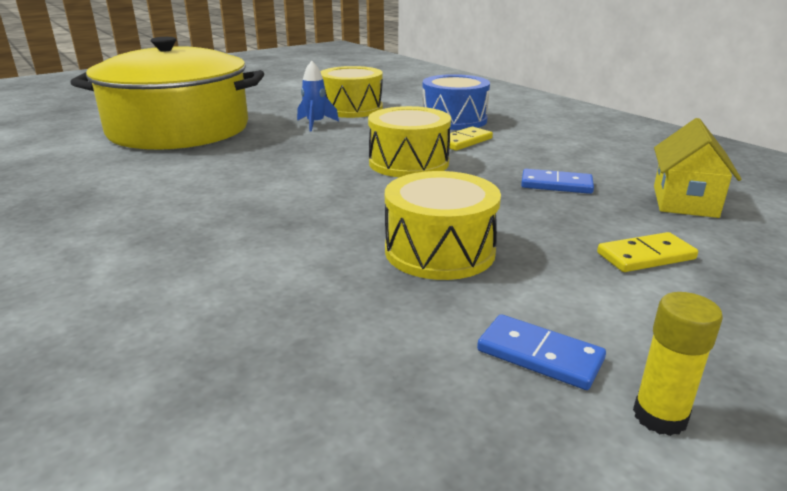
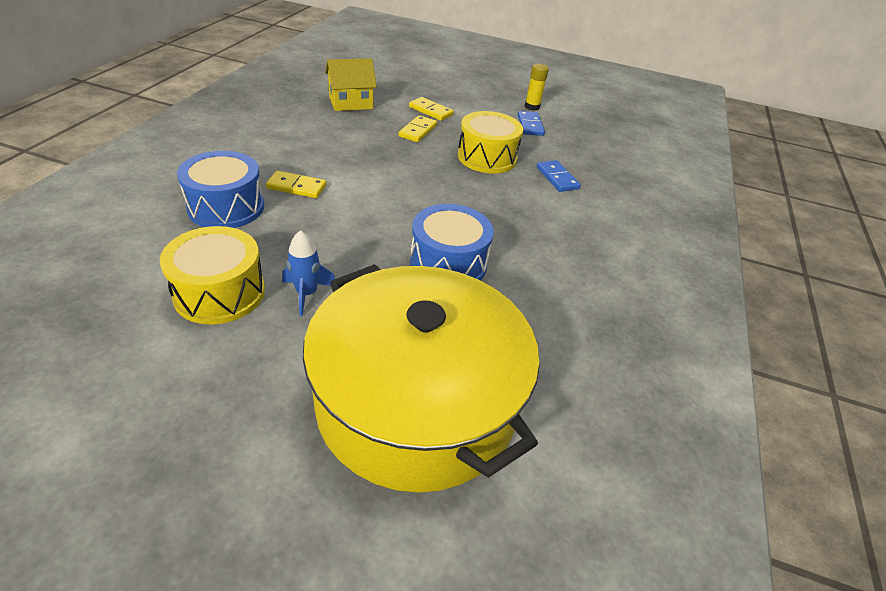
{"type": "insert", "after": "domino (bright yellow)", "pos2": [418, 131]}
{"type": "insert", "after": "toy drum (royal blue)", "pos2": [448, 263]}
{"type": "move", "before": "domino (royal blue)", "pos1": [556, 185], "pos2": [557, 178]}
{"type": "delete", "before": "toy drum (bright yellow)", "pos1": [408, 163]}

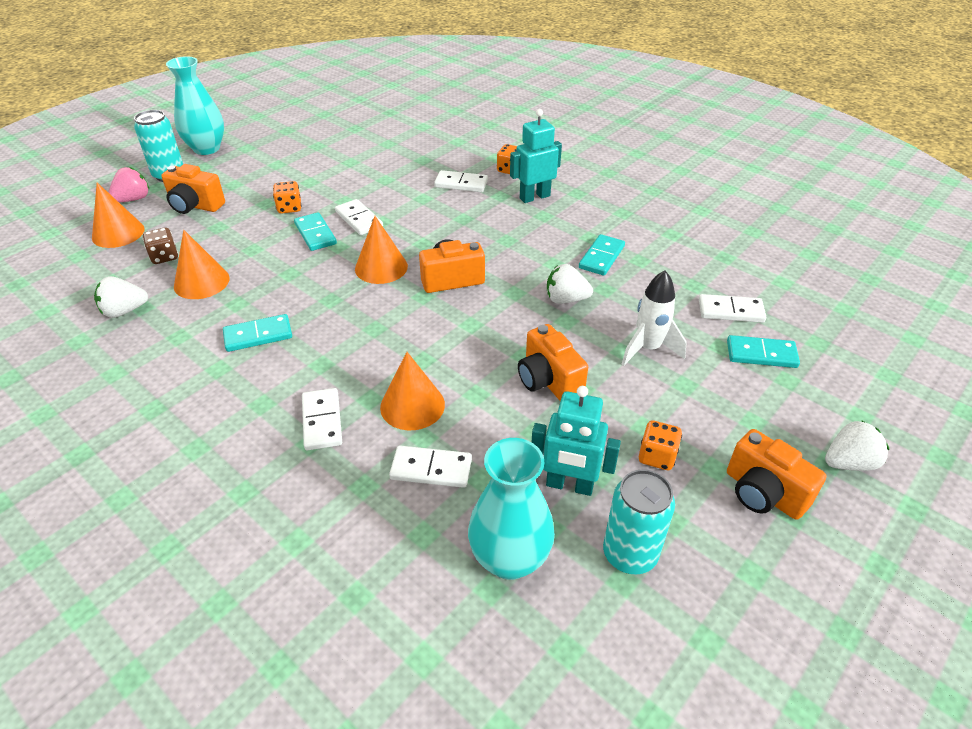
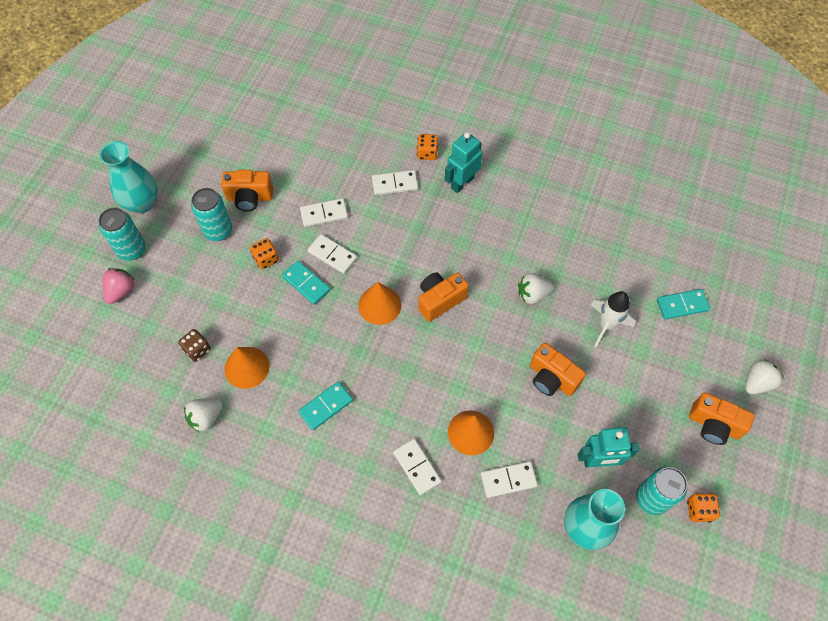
{"type": "insert", "after": "can (turquoise)", "pos2": [218, 231]}
{"type": "move", "before": "camera (orange-coloured)", "pos1": [195, 206], "pos2": [249, 198]}
{"type": "move", "before": "domino (snow-white)", "pos1": [730, 311], "pos2": [324, 214]}
{"type": "move", "before": "dice (orange-coloured)", "pos1": [657, 456], "pos2": [699, 510]}
{"type": "delete", "before": "cone (orange-coloured)", "pos1": [118, 233]}
{"type": "delete", "before": "domino (turquoise)", "pos1": [601, 257]}

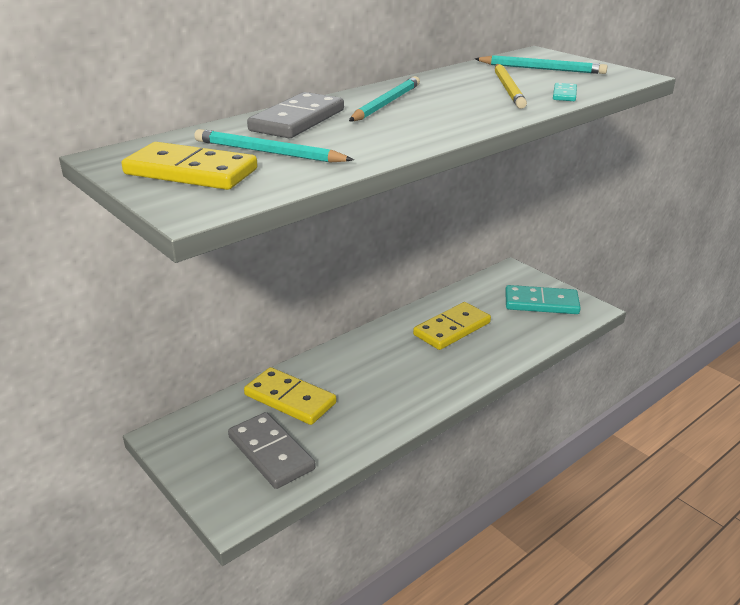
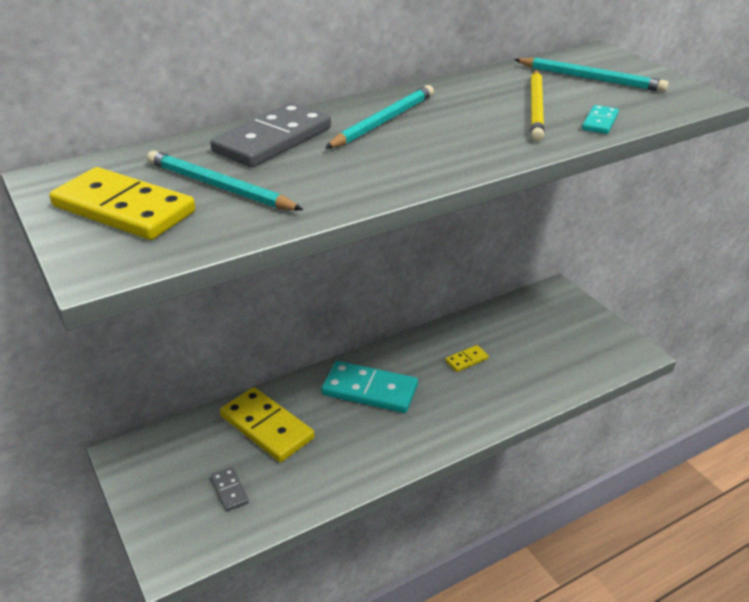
{"type": "resize", "before": "domino (ash-grey)", "pos1": [271, 453], "pos2": [230, 490], "scale": 0.47}
{"type": "move", "before": "domino (turquoise)", "pos1": [541, 303], "pos2": [370, 390]}
{"type": "resize", "before": "domino (bright yellow)", "pos1": [452, 329], "pos2": [466, 360], "scale": 0.47}

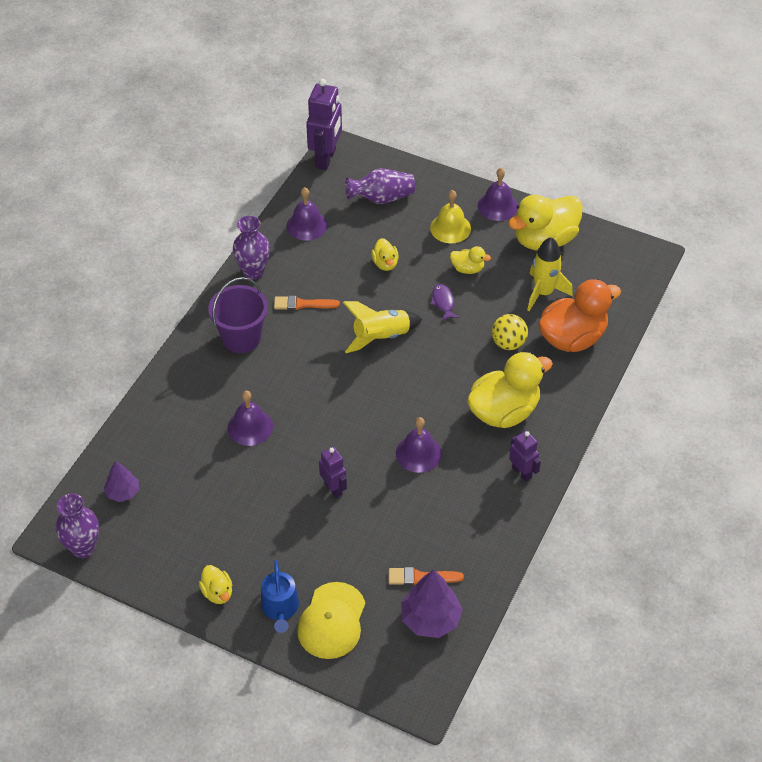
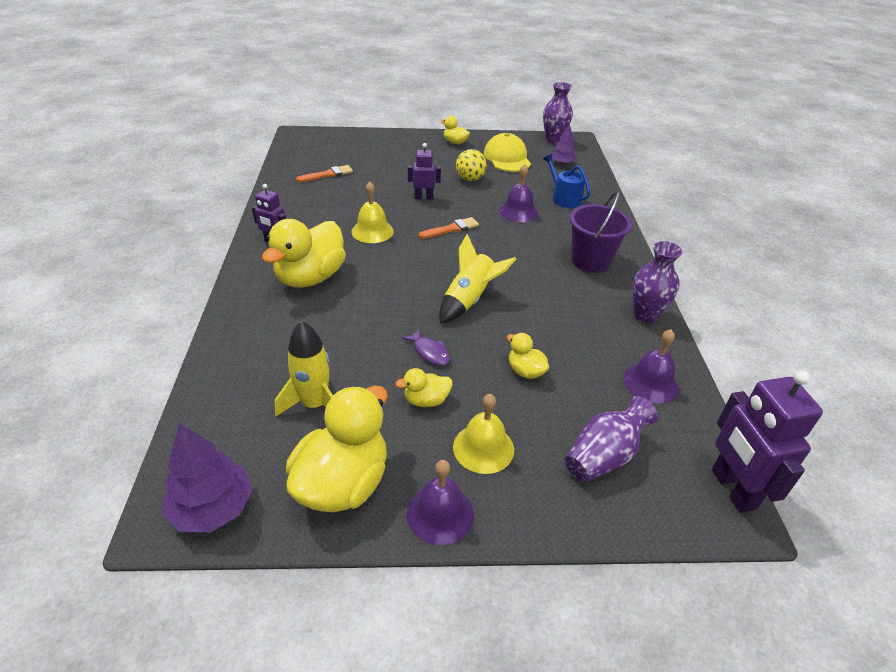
{"type": "move", "before": "tree (purple)", "pos1": [430, 619], "pos2": [213, 508]}
{"type": "recolor", "before": "school bell (purple)", "after": "school bell (bright yellow)", "pos1": [418, 453], "pos2": [372, 231]}
{"type": "rotate", "before": "toy robot (purple)", "pos1": [333, 488], "pos2": [424, 197], "turn": 150}
{"type": "move", "before": "brush (orange-coloured)", "pos1": [302, 304], "pos2": [451, 229]}
{"type": "move", "before": "play ball (bright yellow)", "pos1": [508, 343], "pos2": [470, 179]}
{"type": "move", "before": "cap (bright yellow)", "pos1": [332, 621], "pos2": [507, 158]}
{"type": "move", "before": "sprinkling can (royal blue)", "pos1": [280, 608], "pos2": [564, 198]}
{"type": "delete", "before": "toy duck (orange-coloured)", "pos1": [572, 338]}

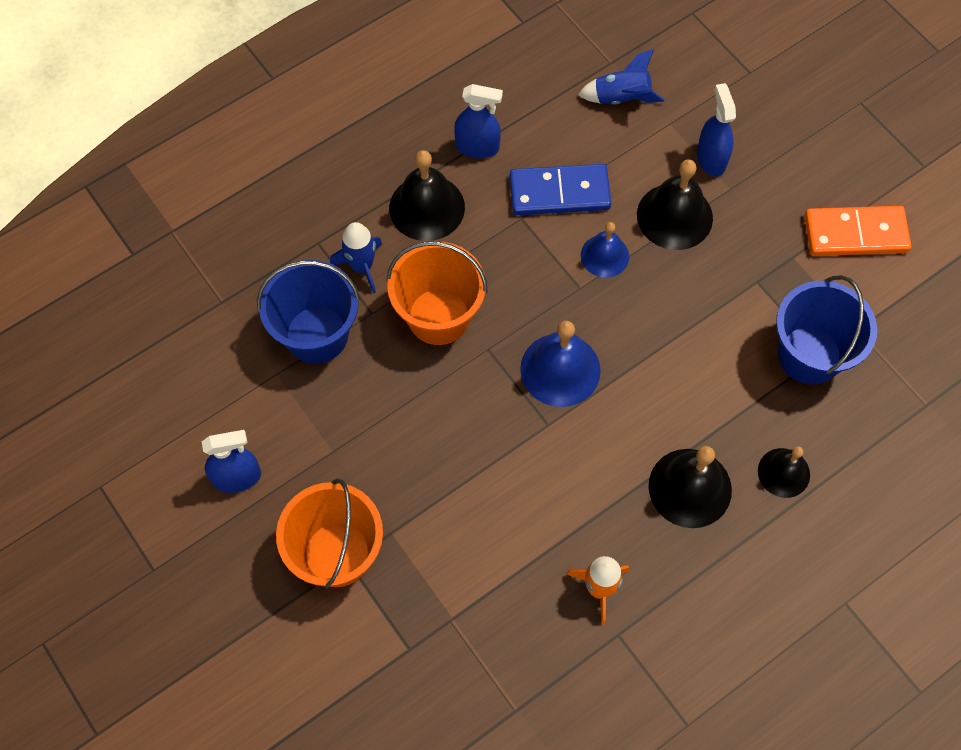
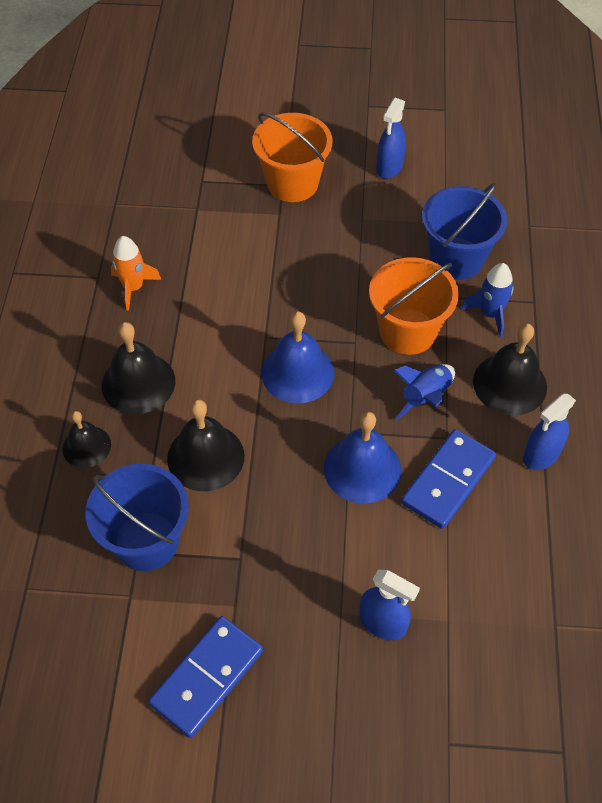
{"type": "recolor", "before": "domino (orange-coloured)", "after": "domino (royal blue)", "pos1": [855, 234], "pos2": [206, 677]}
{"type": "move", "before": "school bell (ebony)", "pos1": [674, 216], "pos2": [205, 457]}
{"type": "resize", "before": "school bell (royal blue)", "pos1": [604, 255], "pos2": [362, 468], "scale": 1.58}
{"type": "move", "before": "spaceship (royal blue)", "pos1": [621, 98], "pos2": [425, 397]}

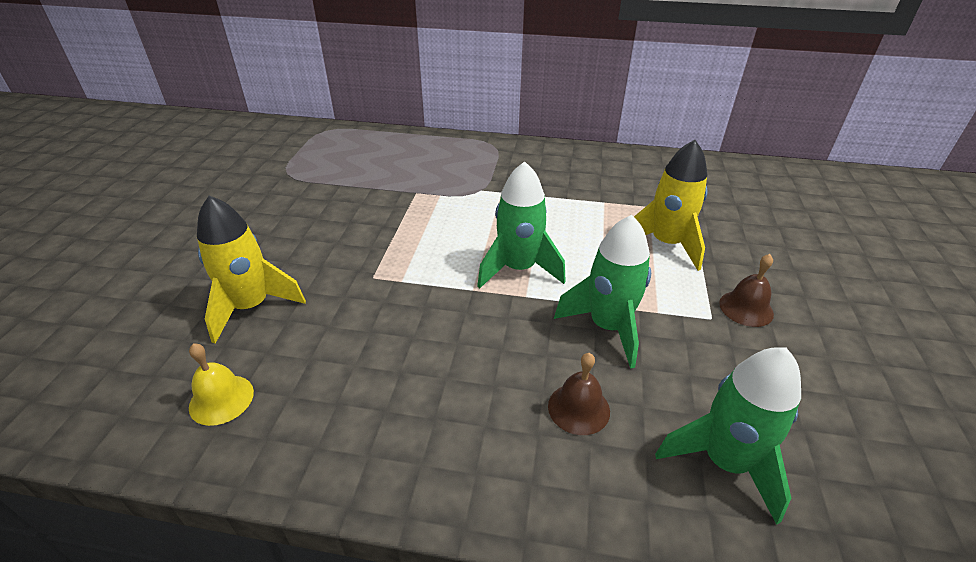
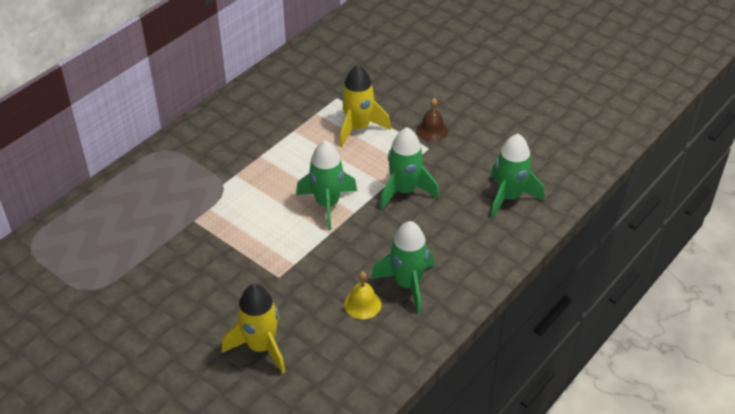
{"type": "move", "before": "school bell (bright yellow)", "pos1": [221, 399], "pos2": [362, 304]}
{"type": "insert", "after": "spaceship (emerald)", "pos2": [407, 284]}
{"type": "delete", "before": "school bell (russet)", "pos1": [578, 408]}

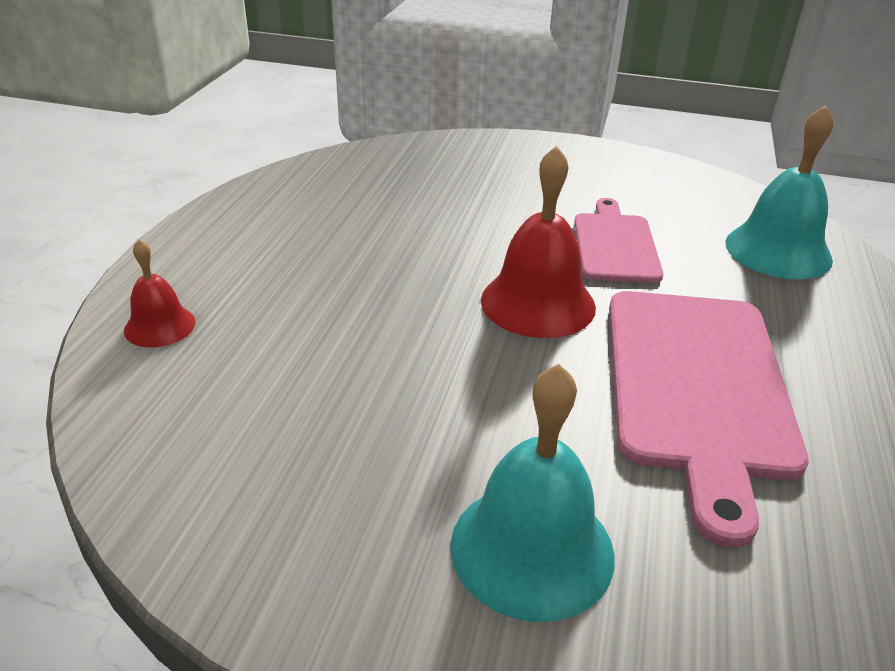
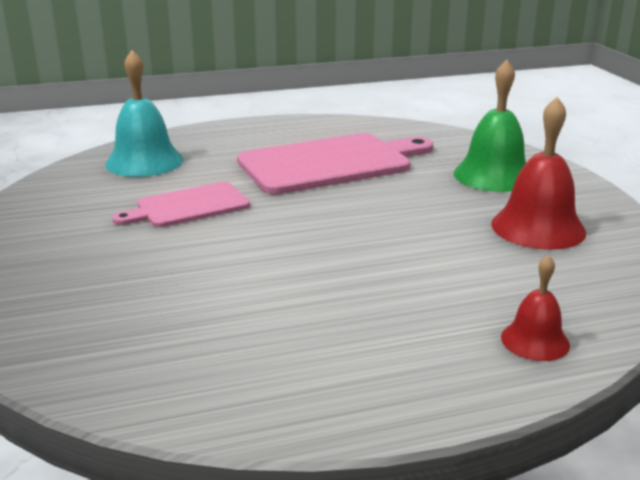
{"type": "recolor", "before": "school bell (turquoise)", "after": "school bell (emerald)", "pos1": [532, 548], "pos2": [493, 175]}
{"type": "move", "before": "school bell (scarlet)", "pos1": [538, 303], "pos2": [538, 227]}

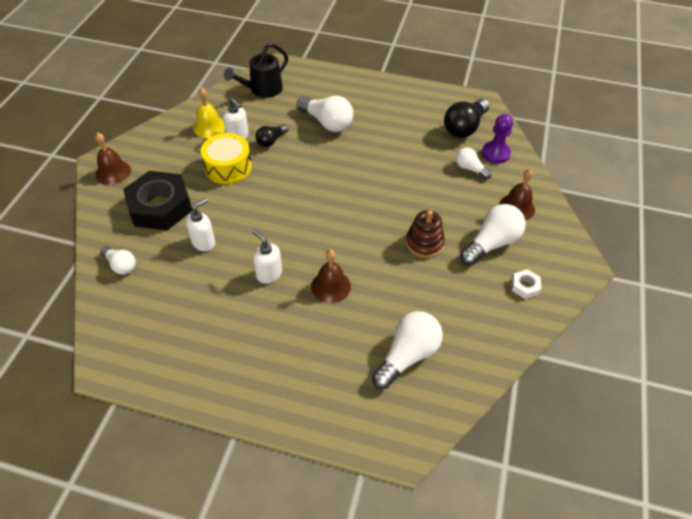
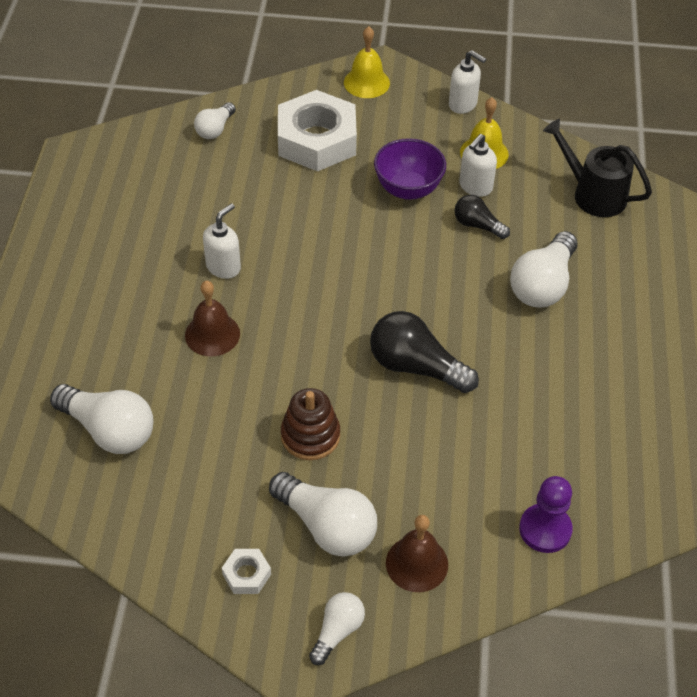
{"type": "recolor", "before": "hex nut (ebony)", "after": "hex nut (snow-white)", "pos1": [160, 206], "pos2": [317, 140]}
{"type": "move", "before": "bulb (snow-white)", "pos1": [470, 169], "pos2": [337, 631]}
{"type": "recolor", "before": "school bell (russet)", "after": "school bell (bright yellow)", "pos1": [113, 172], "pos2": [366, 82]}
{"type": "move", "before": "bulb (ebony)", "pos1": [464, 127], "pos2": [416, 367]}
{"type": "replace", "before": "toy drum (bright yellow)", "after": "serving bowl (purple)", "pos1": [228, 167], "pos2": [408, 189]}
{"type": "move", "before": "soap dispenser (snow-white)", "pos1": [203, 242], "pos2": [463, 104]}

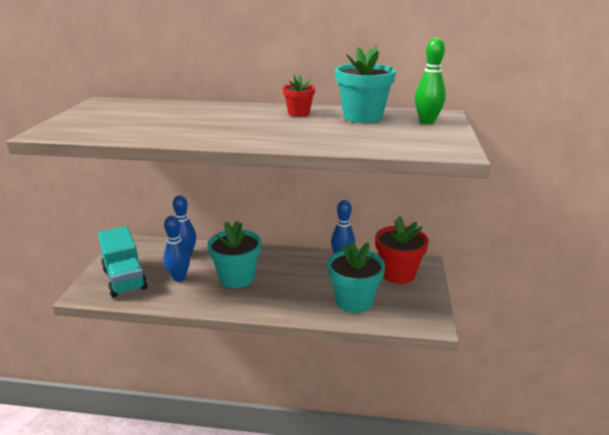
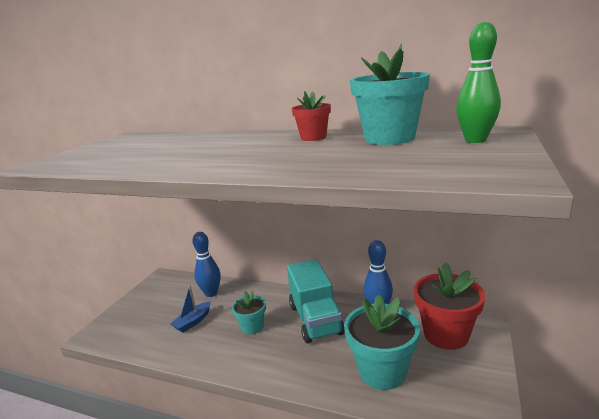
{"type": "replace", "before": "skittle (royal blue)", "after": "toy boat (royal blue)", "pos1": [179, 277], "pos2": [193, 322]}
{"type": "resize", "before": "potted plant (turquoise)", "pos1": [237, 278], "pos2": [252, 327], "scale": 0.56}
{"type": "move", "before": "lorry (turquoise)", "pos1": [125, 279], "pos2": [315, 319]}

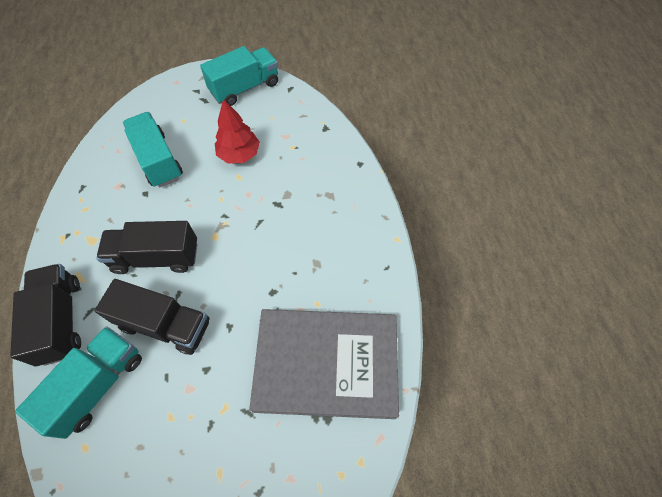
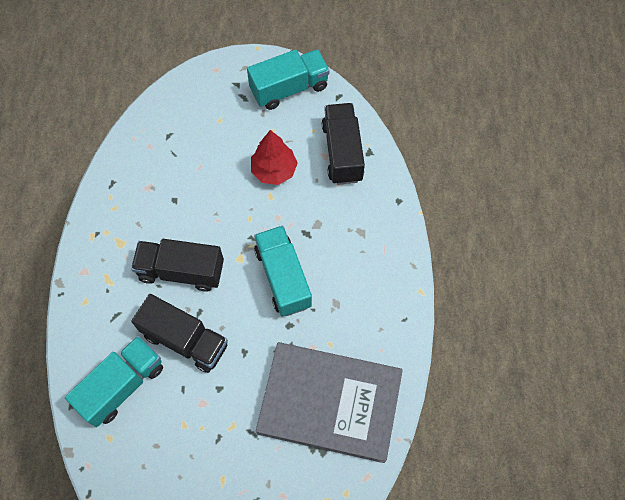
{"type": "move", "before": "lorry (turquoise)", "pos1": [158, 160], "pos2": [283, 278]}
{"type": "move", "before": "lorry (ebony)", "pos1": [61, 320], "pos2": [342, 152]}

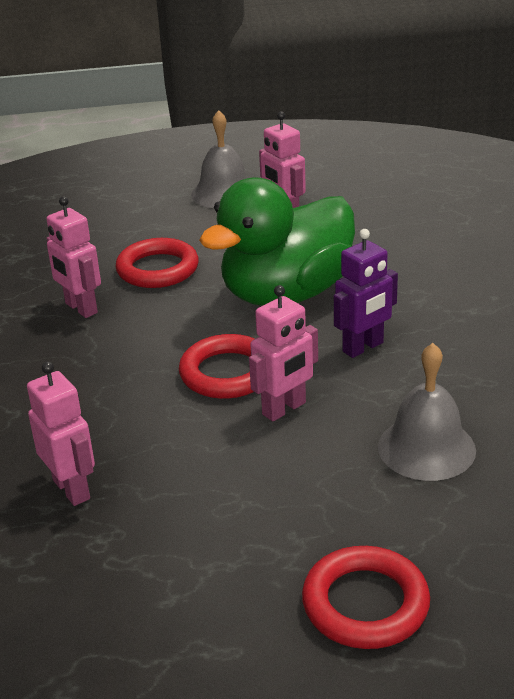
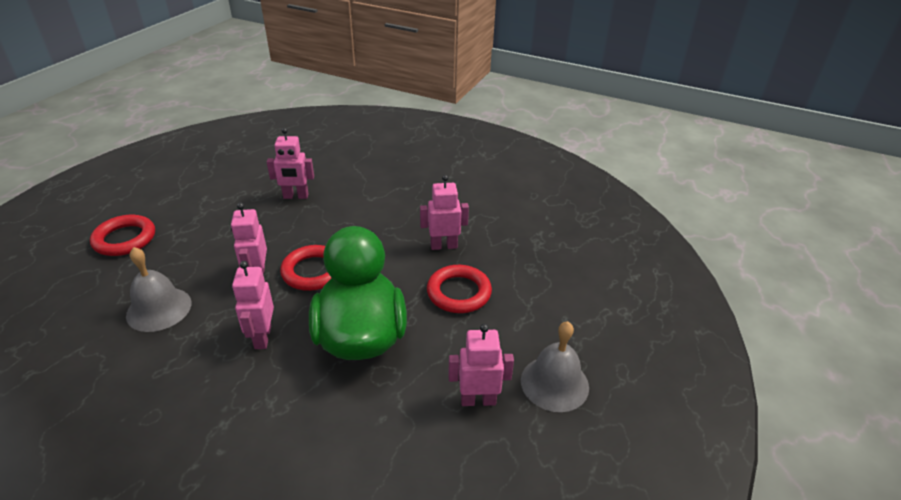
{"type": "recolor", "before": "toy robot (purple)", "after": "toy robot (pink)", "pos1": [363, 347], "pos2": [262, 337]}

